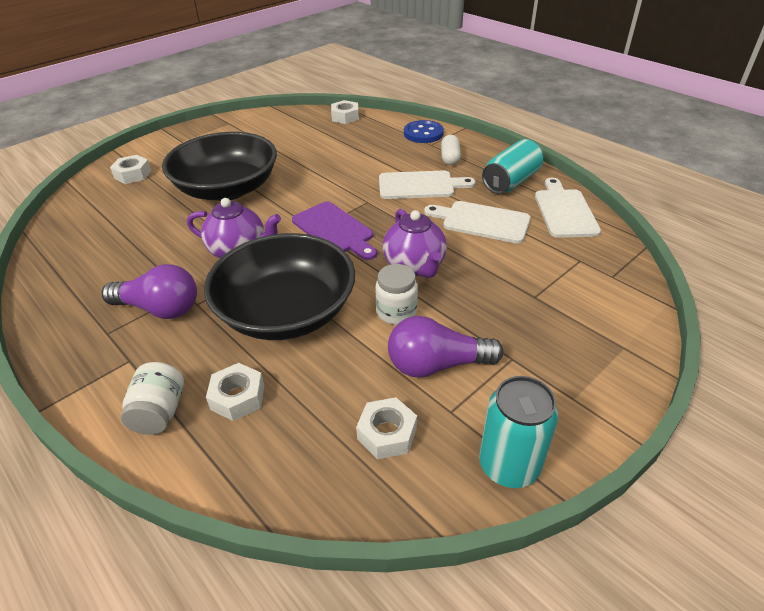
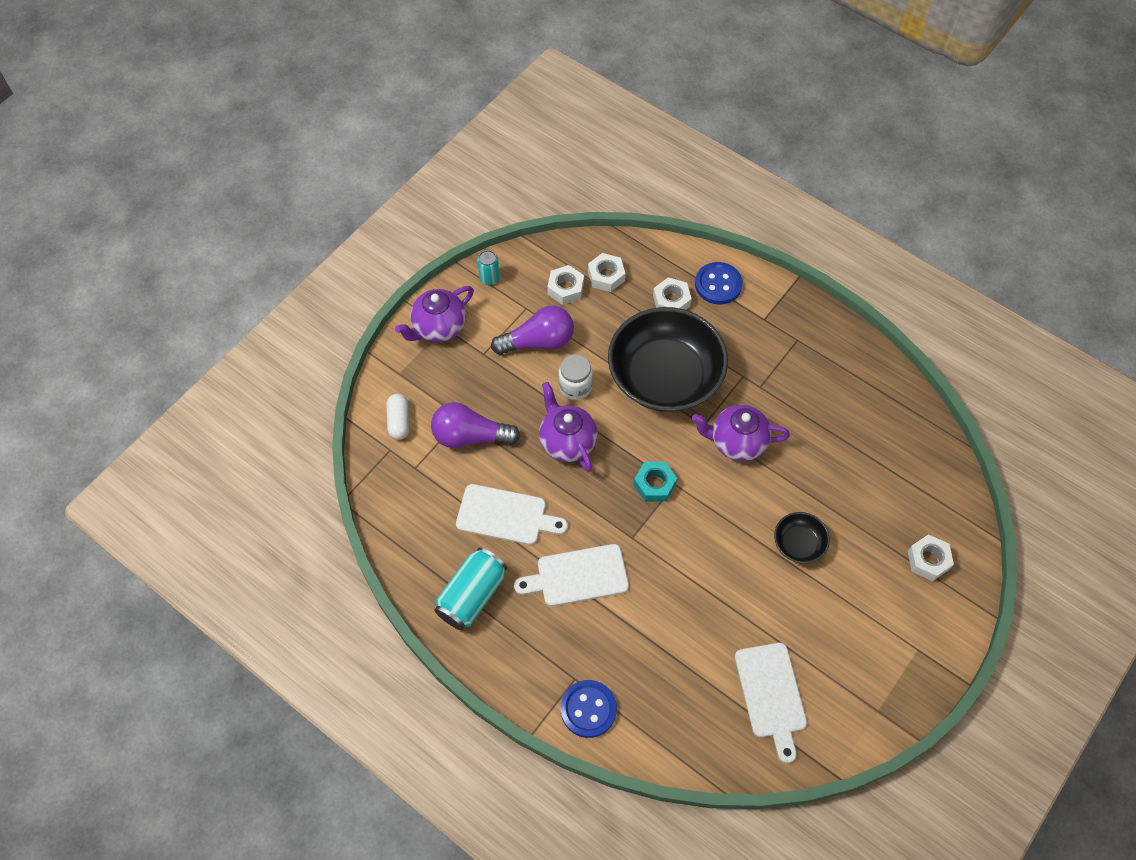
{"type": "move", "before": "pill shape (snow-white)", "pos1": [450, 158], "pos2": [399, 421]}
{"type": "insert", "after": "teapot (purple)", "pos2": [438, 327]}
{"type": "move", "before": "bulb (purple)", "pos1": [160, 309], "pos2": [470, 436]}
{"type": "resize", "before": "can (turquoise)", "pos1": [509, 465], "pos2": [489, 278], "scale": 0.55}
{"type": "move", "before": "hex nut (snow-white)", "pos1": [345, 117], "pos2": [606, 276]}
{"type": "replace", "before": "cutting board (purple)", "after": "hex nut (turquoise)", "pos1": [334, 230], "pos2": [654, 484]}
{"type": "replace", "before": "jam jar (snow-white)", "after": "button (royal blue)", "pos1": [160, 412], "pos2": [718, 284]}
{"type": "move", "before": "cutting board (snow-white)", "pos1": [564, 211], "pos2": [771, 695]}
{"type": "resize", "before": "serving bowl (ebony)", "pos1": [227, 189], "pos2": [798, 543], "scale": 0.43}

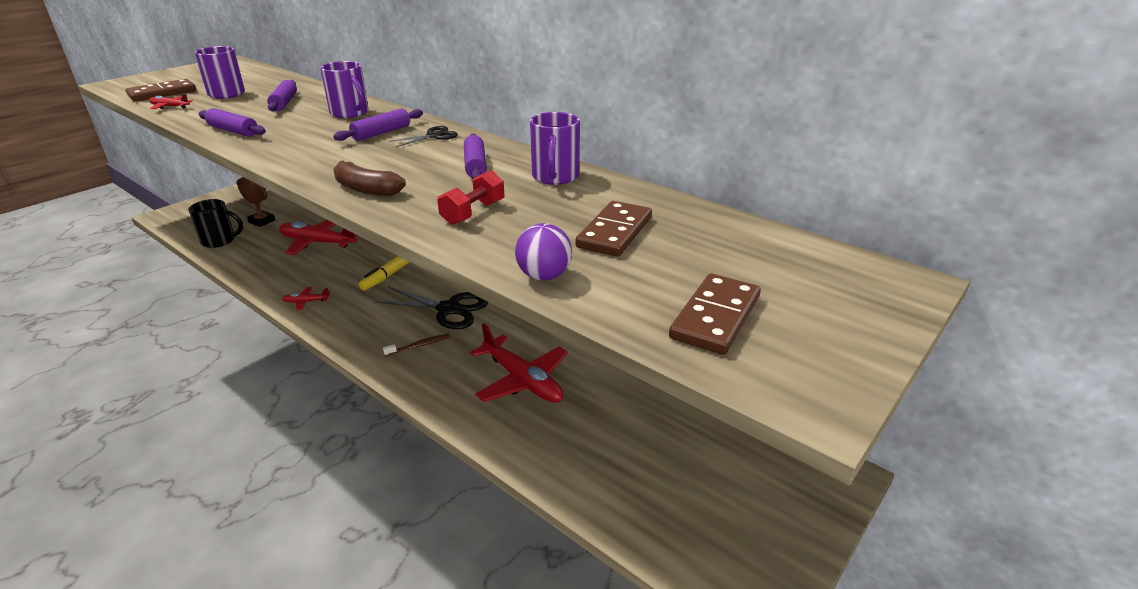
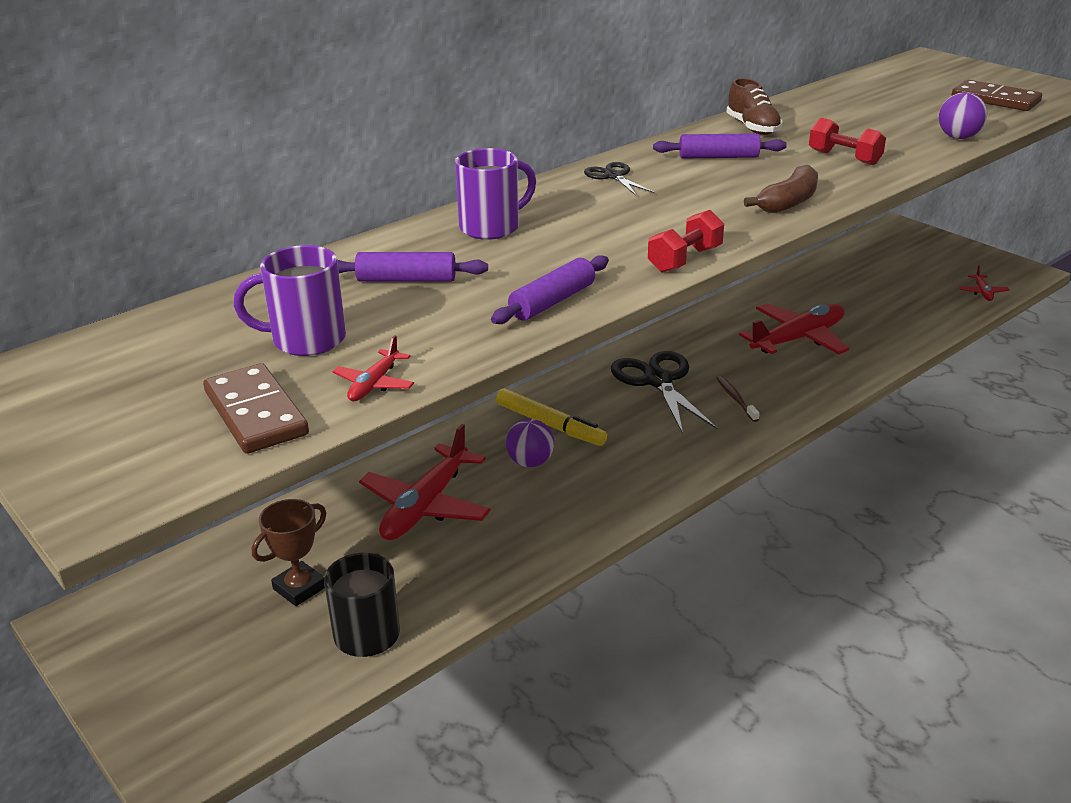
{"type": "insert", "after": "play ball (purple)", "pos2": [530, 462]}
{"type": "rotate", "before": "scissors (ebony)", "pos1": [448, 309], "pos2": [658, 381], "turn": -45}
{"type": "insert", "after": "dumbbell (scarlet)", "pos2": [685, 260]}
{"type": "replace", "before": "coffee mug (purple)", "after": "sneaker (russet)", "pos1": [555, 177], "pos2": [752, 128]}
{"type": "move", "before": "plane (scarlet)", "pos1": [306, 301], "pos2": [982, 292]}
{"type": "delete", "before": "dough roller (purple)", "pos1": [381, 133]}
{"type": "delete", "before": "domino (russet)", "pos1": [615, 232]}

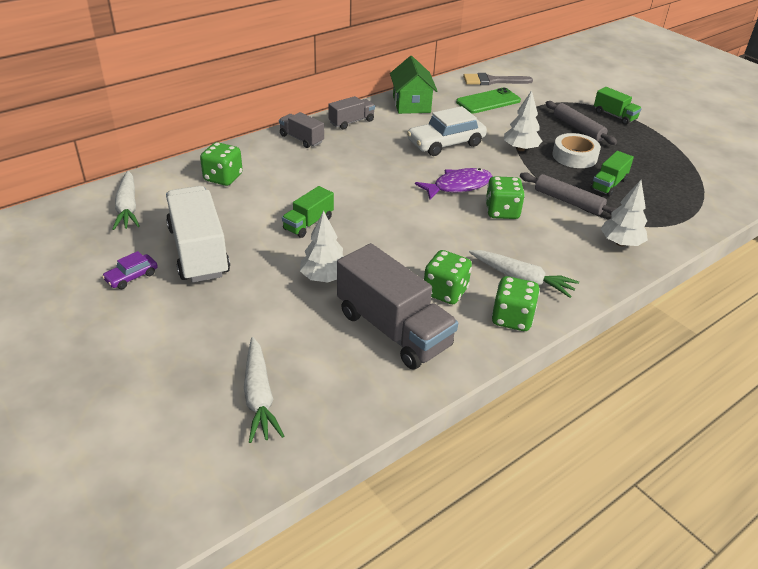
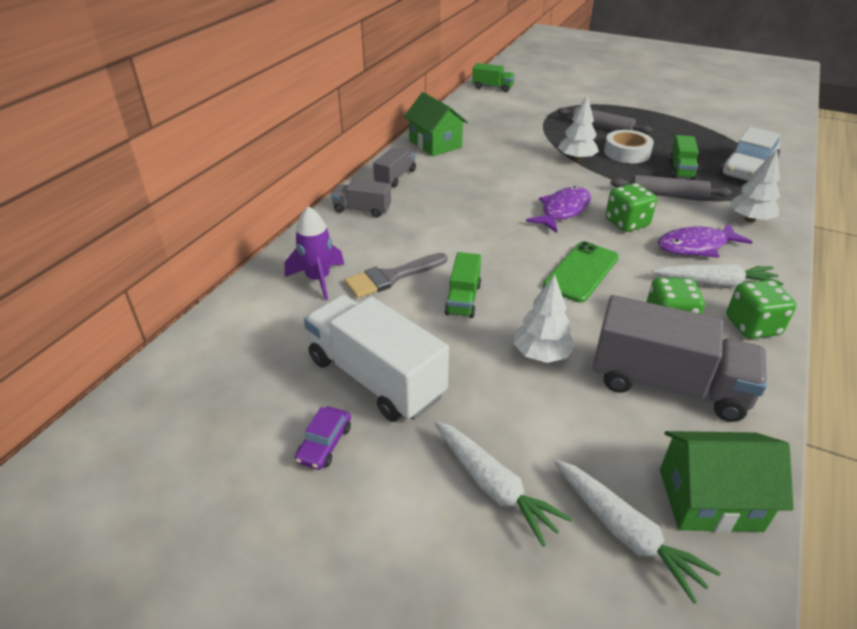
{"type": "replace", "before": "dice (emerald)", "after": "spaceship (purple)", "pos1": [223, 178], "pos2": [318, 279]}
{"type": "move", "before": "brush (ash-grey)", "pos1": [492, 81], "pos2": [391, 277]}
{"type": "move", "before": "toy carrot (snow-white)", "pos1": [128, 207], "pos2": [493, 486]}
{"type": "move", "before": "lorry (emerald)", "pos1": [614, 116], "pos2": [492, 87]}
{"type": "move", "before": "mobile phone (emerald)", "pos1": [488, 101], "pos2": [581, 272]}
{"type": "insert", "after": "toy fish (purple)", "pos2": [696, 246]}
{"type": "insert", "after": "house (emerald)", "pos2": [709, 499]}
{"type": "move", "before": "automobile (snow-white)", "pos1": [446, 143], "pos2": [747, 169]}

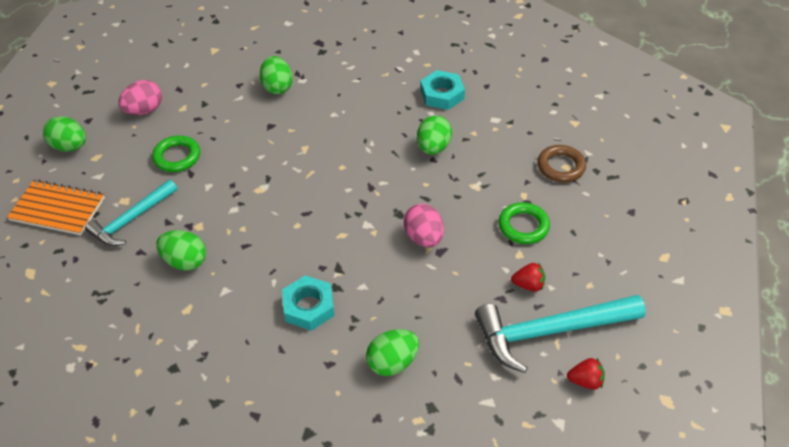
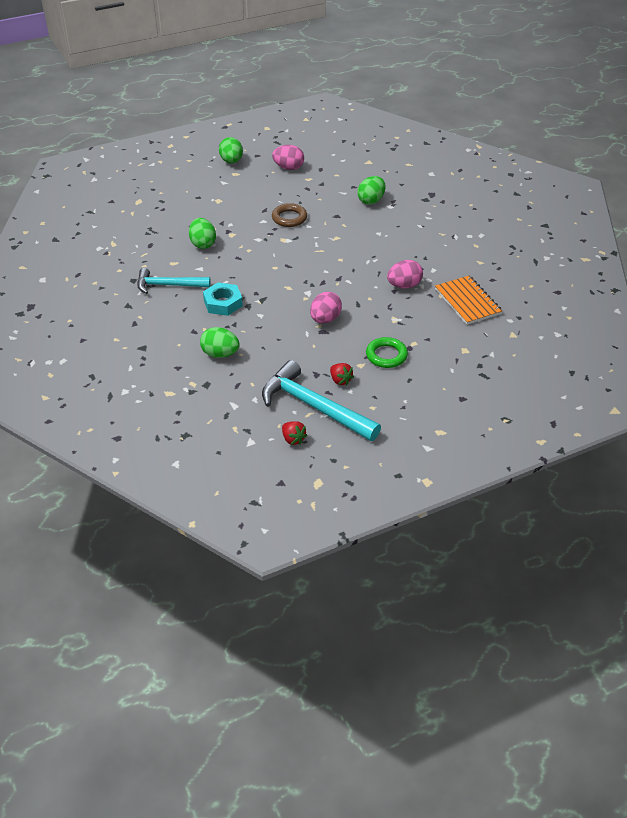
{"type": "move", "before": "carpenter's hammer (turquoise)", "pos1": [131, 219], "pos2": [168, 285]}
{"type": "move", "before": "ring (russet)", "pos1": [561, 167], "pos2": [289, 218]}
{"type": "recolor", "before": "toy egg (emerald)", "after": "toy egg (pink)", "pos1": [433, 147], "pos2": [404, 285]}
{"type": "move", "before": "notebook (orange-coloured)", "pos1": [58, 209], "pos2": [467, 301]}
{"type": "delete", "before": "ring (emerald)", "pos1": [177, 157]}
{"type": "delete", "before": "hex nut (turquoise)", "pos1": [442, 94]}

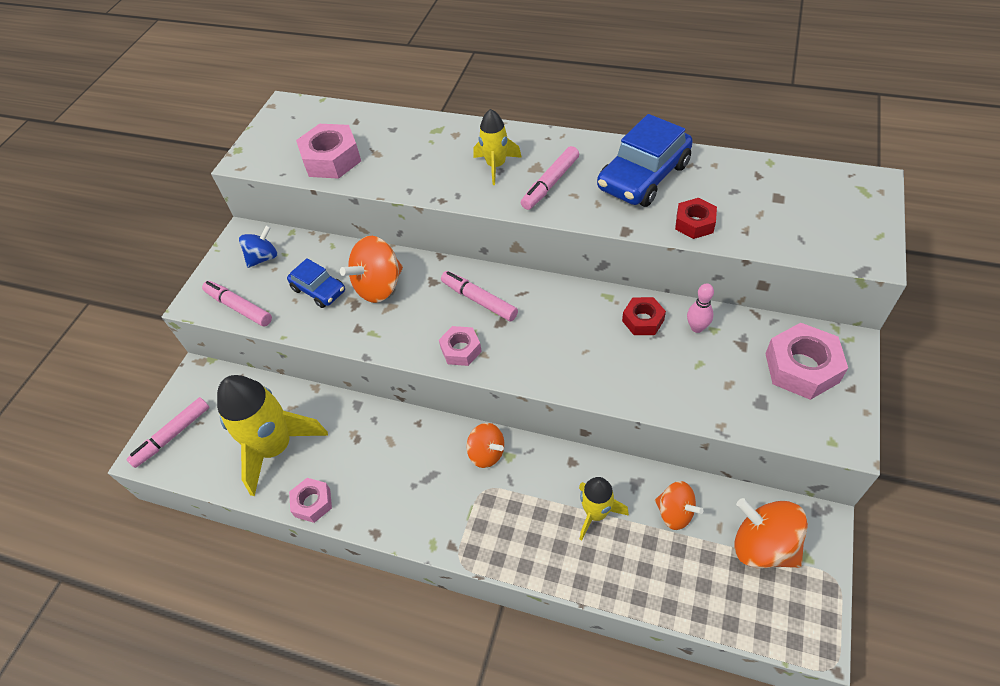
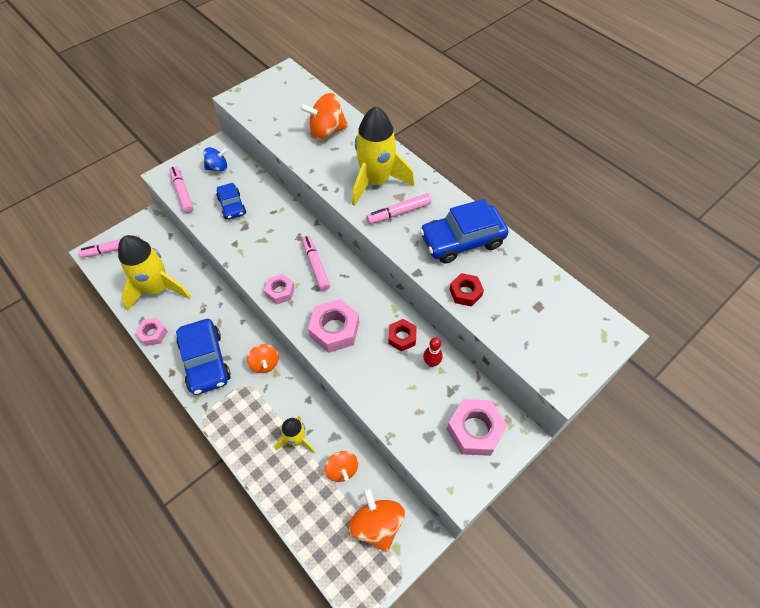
{"type": "insert", "after": "automobile (royal blue)", "pos2": [205, 361]}
{"type": "move", "before": "whirligig (orange-coloured)", "pos1": [379, 286], "pos2": [326, 131]}
{"type": "move", "before": "hex nut (pink)", "pos1": [331, 159], "pos2": [334, 330]}
{"type": "resize", "before": "spaceship (bright yellow)", "pos1": [496, 166], "pos2": [376, 182], "scale": 1.83}
{"type": "recolor", "before": "skittle (pink)", "after": "skittle (scarlet)", "pos1": [697, 328], "pos2": [431, 362]}

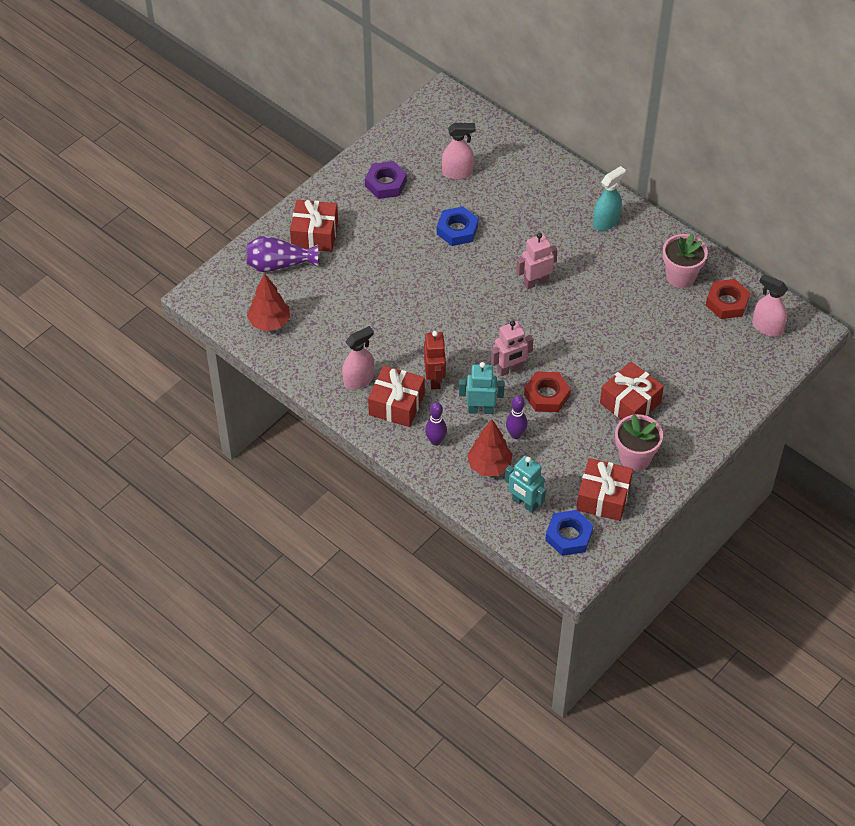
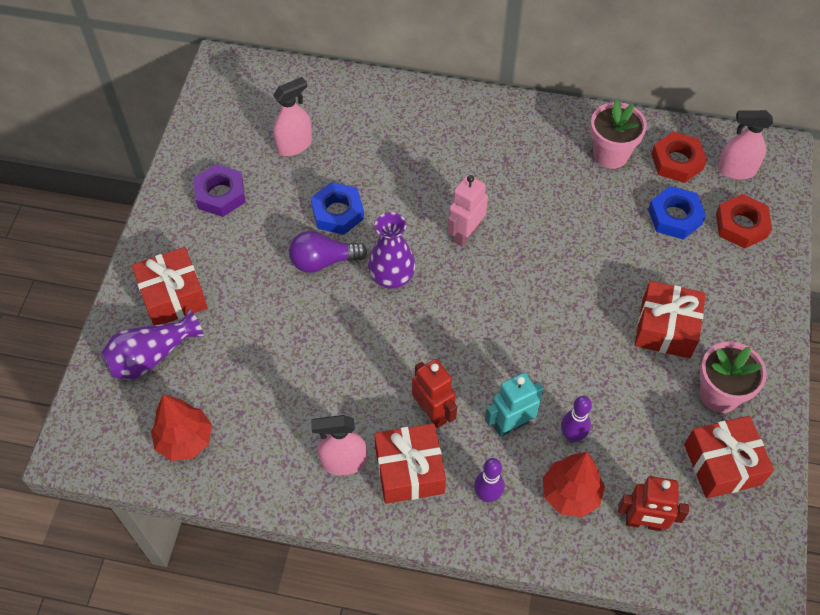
{"type": "insert", "after": "bulb (purple)", "pos2": [323, 261]}
{"type": "rotate", "before": "spray cleaner (pink)", "pos1": [359, 380], "pos2": [343, 462], "turn": -120}
{"type": "insert", "after": "tall vase (purple)", "pos2": [392, 277]}
{"type": "recolor", "before": "toy robot (turquoise)", "after": "toy robot (scarlet)", "pos1": [524, 503], "pos2": [643, 522]}
{"type": "move", "before": "hex nut (royal blue)", "pos1": [568, 536], "pos2": [674, 217]}
{"type": "move", "before": "hex nut (scarlet)", "pos1": [546, 395], "pos2": [741, 225]}
{"type": "delete", "before": "toy robot (pink)", "pos1": [510, 369]}
{"type": "delete", "before": "spray cleaner (turquoise)", "pos1": [606, 222]}

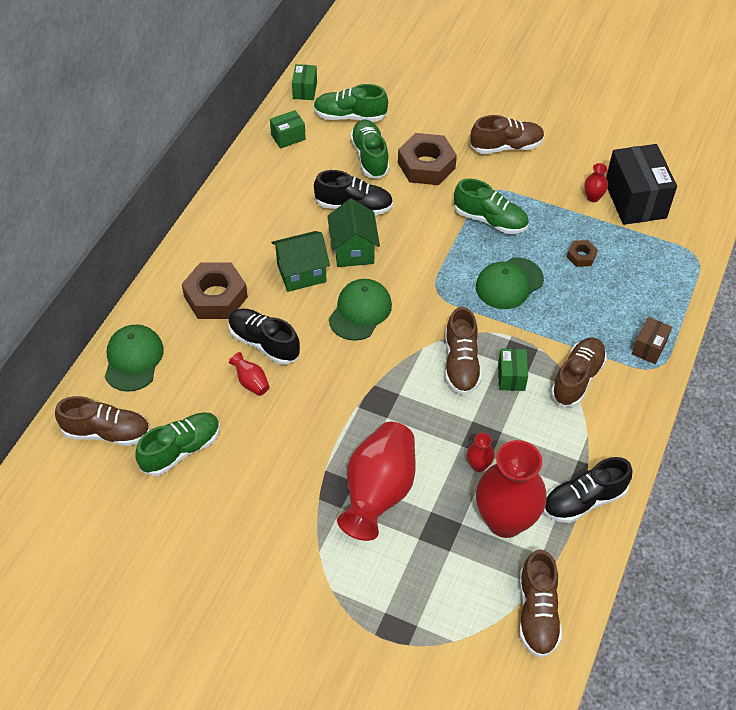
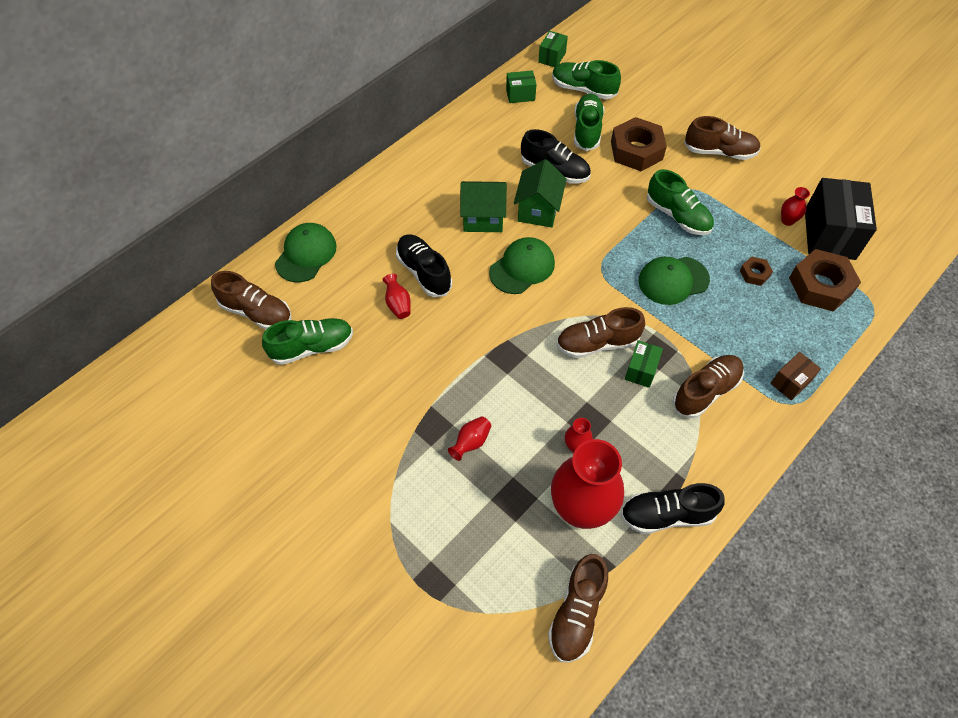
{"type": "resize", "before": "tall vase (scarlet)", "pos1": [378, 492], "pos2": [471, 442], "scale": 0.41}
{"type": "rotate", "before": "sneaker (russet)", "pos1": [461, 363], "pos2": [597, 343], "turn": 60}
{"type": "move", "before": "hex nut (russet)", "pos1": [216, 297], "pos2": [820, 286]}

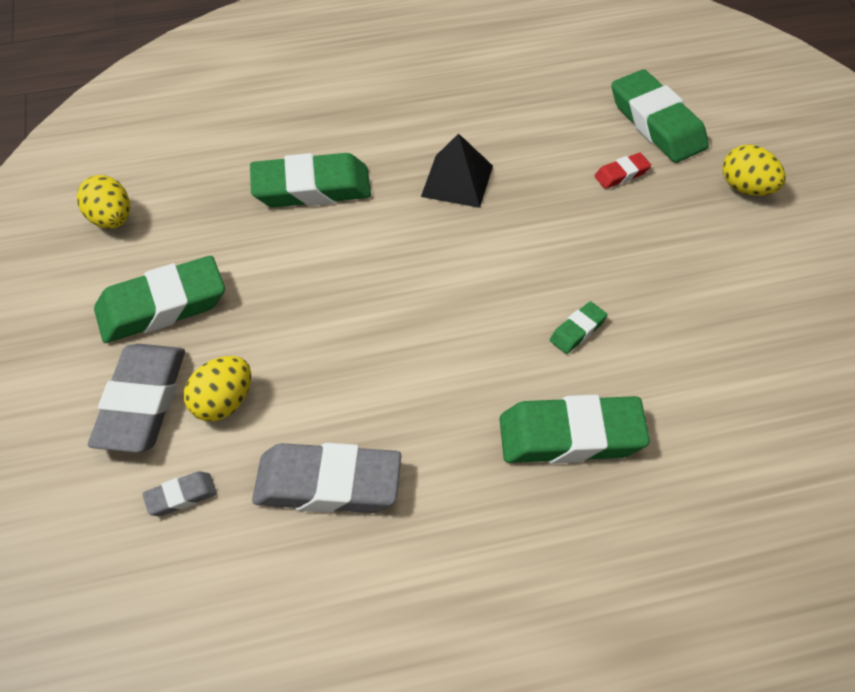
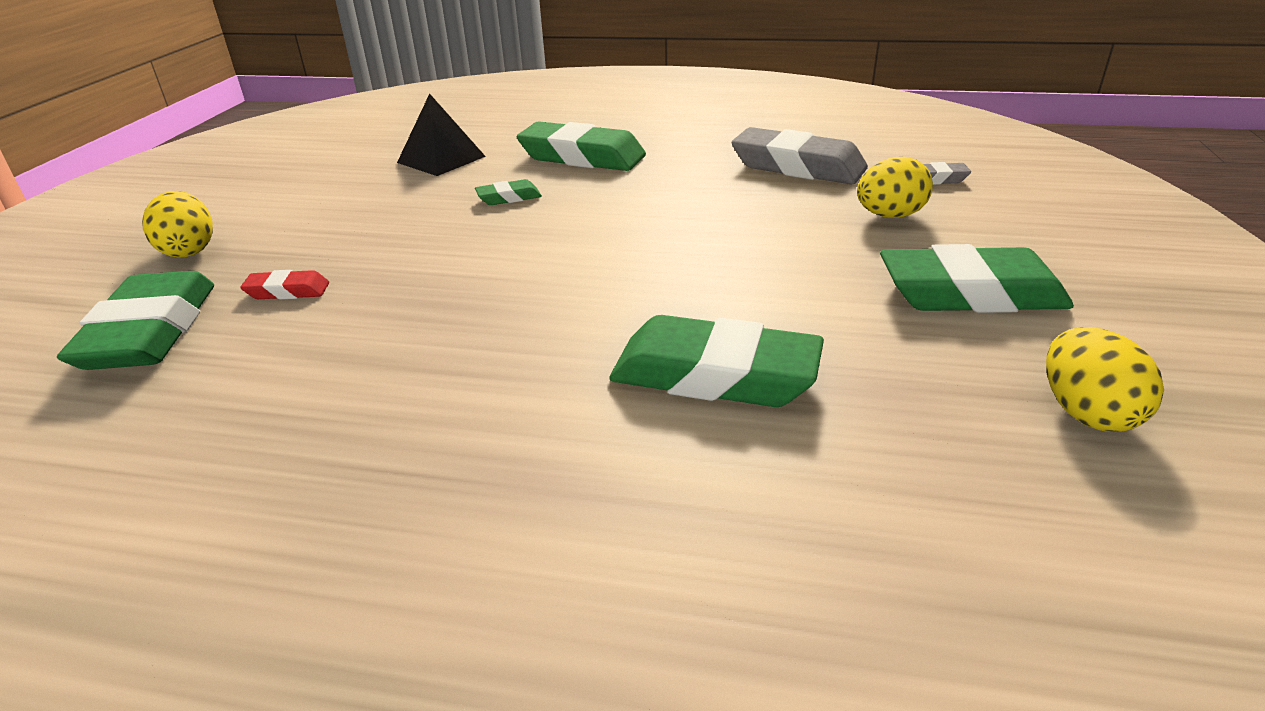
{"type": "move", "before": "pyramid shape (ebony)", "pos1": [457, 181], "pos2": [441, 159]}
{"type": "delete", "before": "eraser (ash-grey)", "pos1": [142, 403]}

